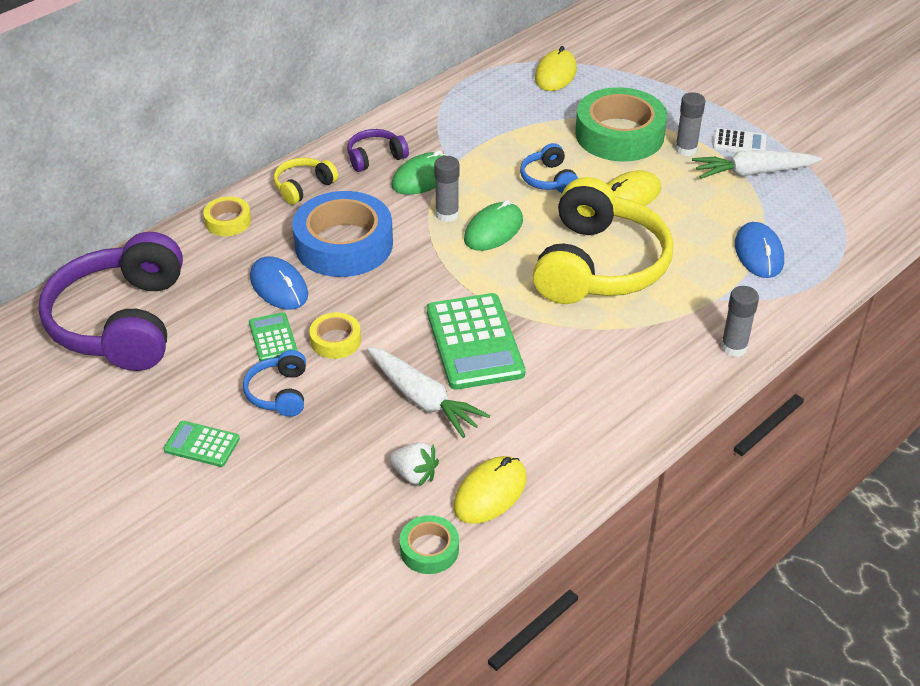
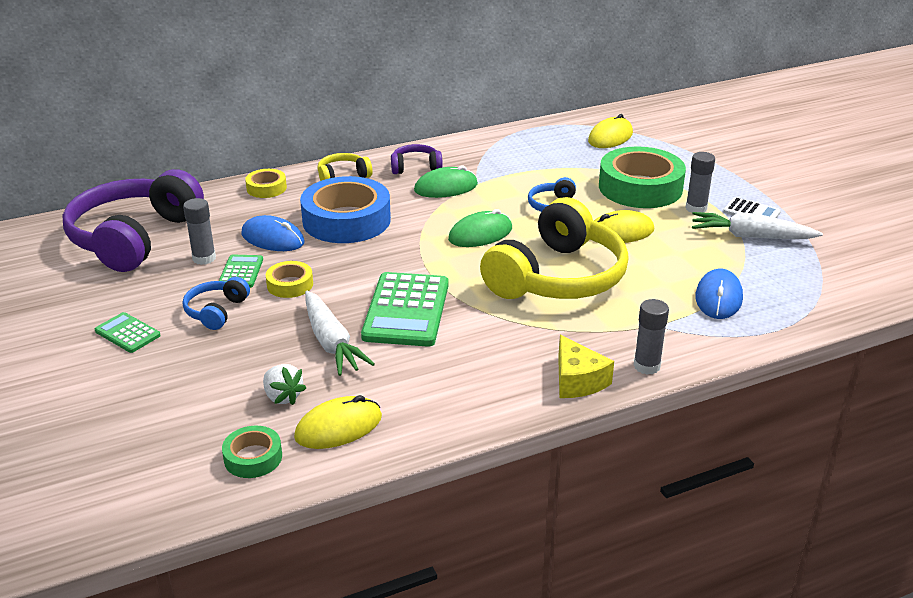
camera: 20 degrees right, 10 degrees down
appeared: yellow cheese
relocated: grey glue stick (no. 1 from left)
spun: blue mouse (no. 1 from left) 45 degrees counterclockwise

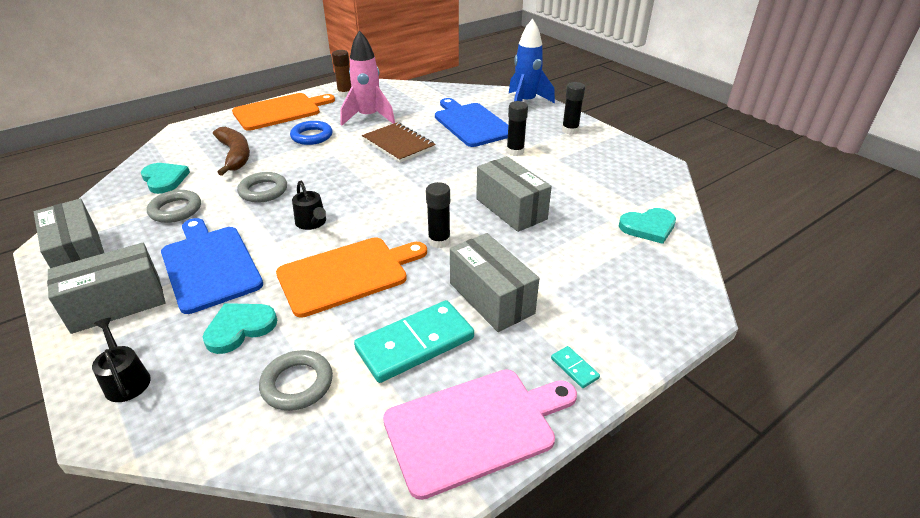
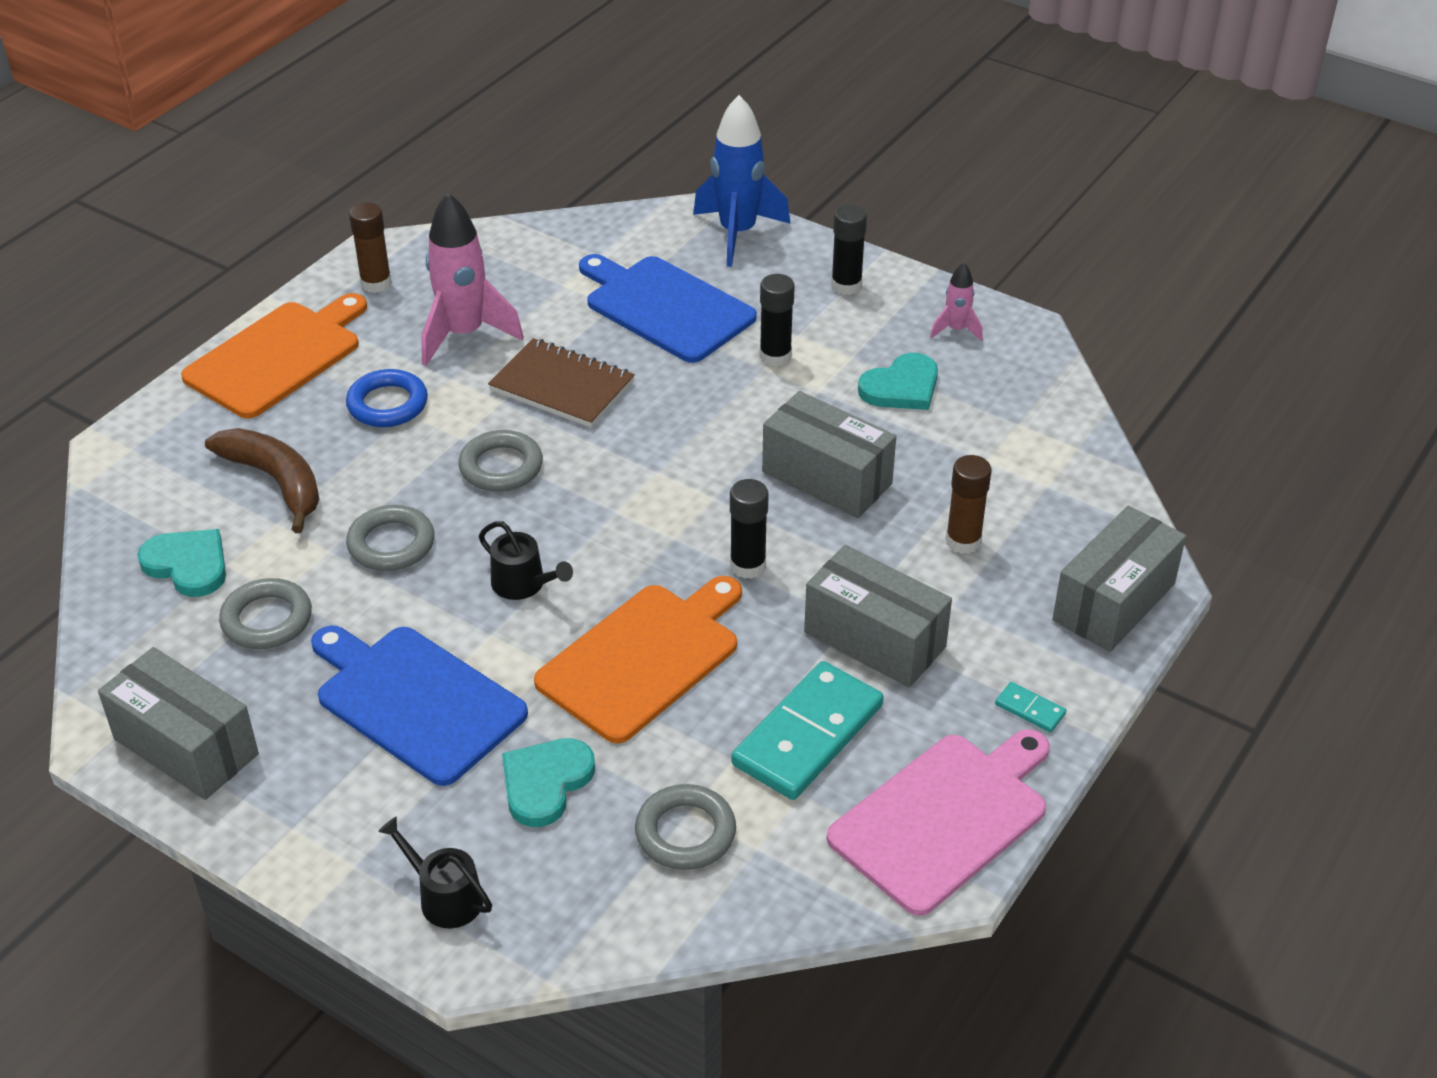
camera: 20 degrees left, 5 degrees up
appeared: grey ring (no. 3 from left); pink rocket (no. 2 from left); brown glue stick (no. 2 from left)
relocated: grey box (no. 2 from left in the first image) to grey box (no. 4 from left); turquoise heart (no. 3 from left)

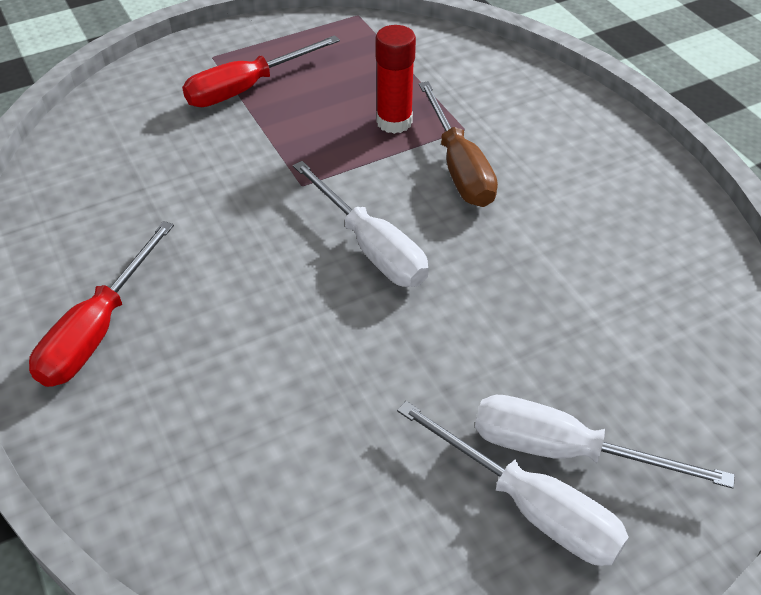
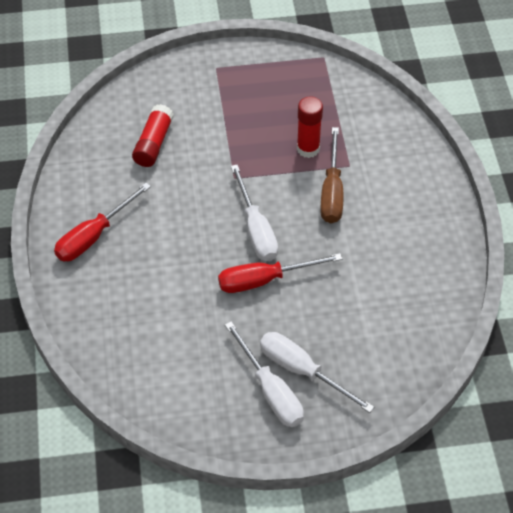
camera: 20 degrees right, 5 degrees up
appeared: red glue stick (no. 1 from left)
relocated: red screwdriver (no. 2 from left)

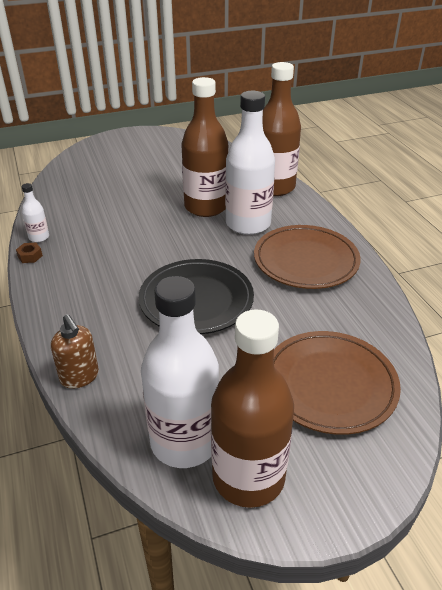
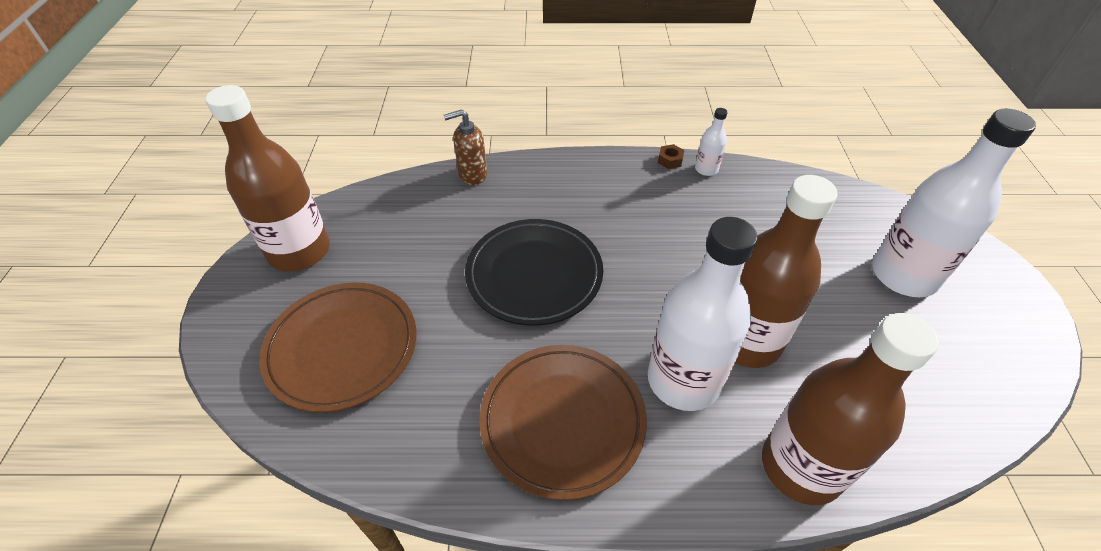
camera: 110 degrees right, 10 degrees up
relocated: white bottle (no. 2 from left in the first image) to white bottle (no. 3 from left)

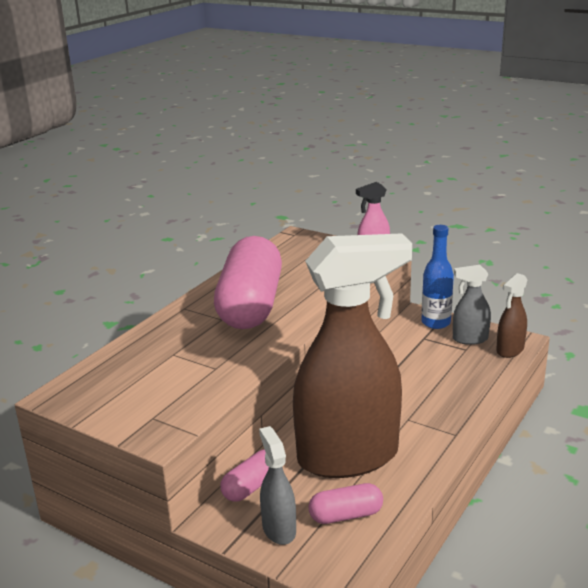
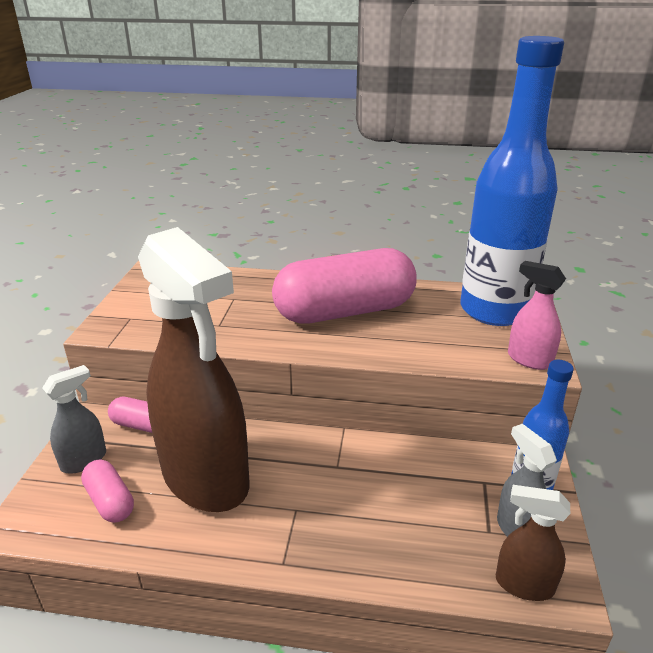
camera: 65 degrees right, 5 degrees up
appeared: blue bottle (no. 1 from left)

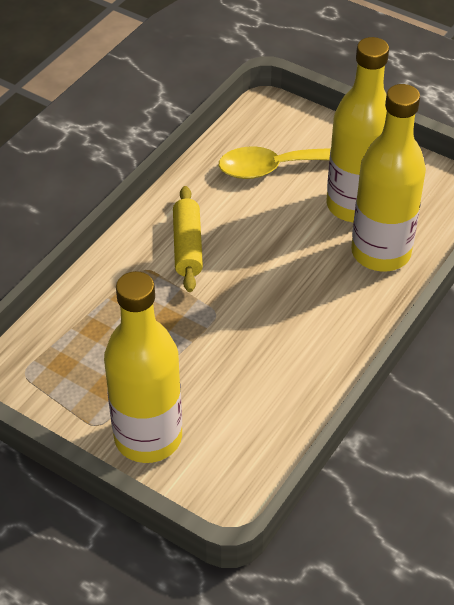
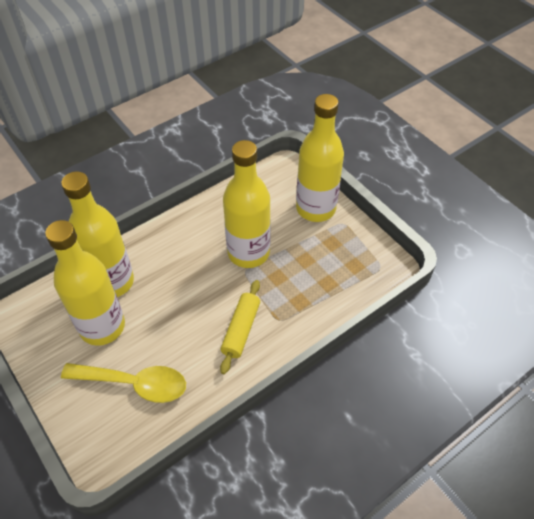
camera: 160 degrees left, 5 degrees up
appeared: yellow bottle (no. 3 from left)

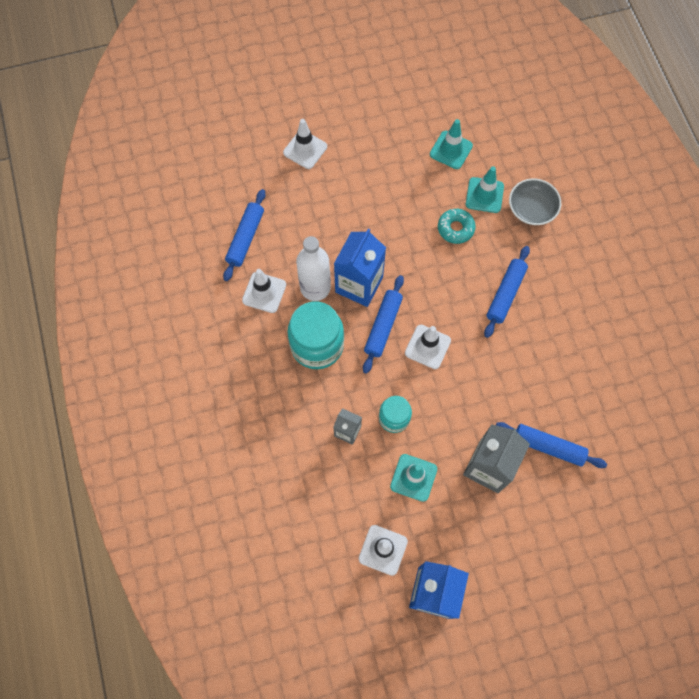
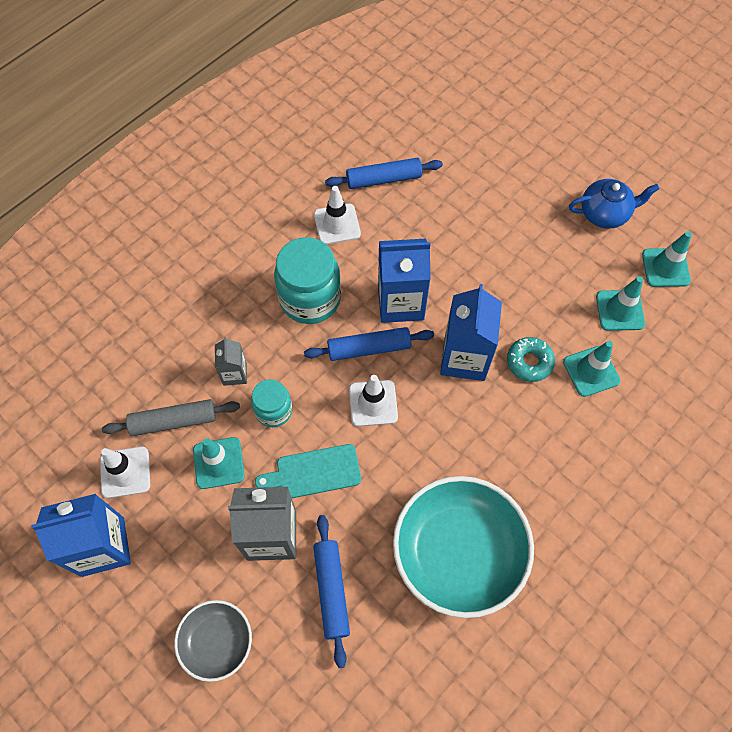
camera: 60 degrees right, 5 degrees down
missing: white traffic cone (no. 2 from left); white bottle; blue rolling pin (no. 3 from left)
appeared: grey rolling pin; turquoise cutting board; turquoise bowl; blue carton (no. 3 from left); blue teapot; turquoise traffic cone (no. 4 from left)
relocated: grey bowl

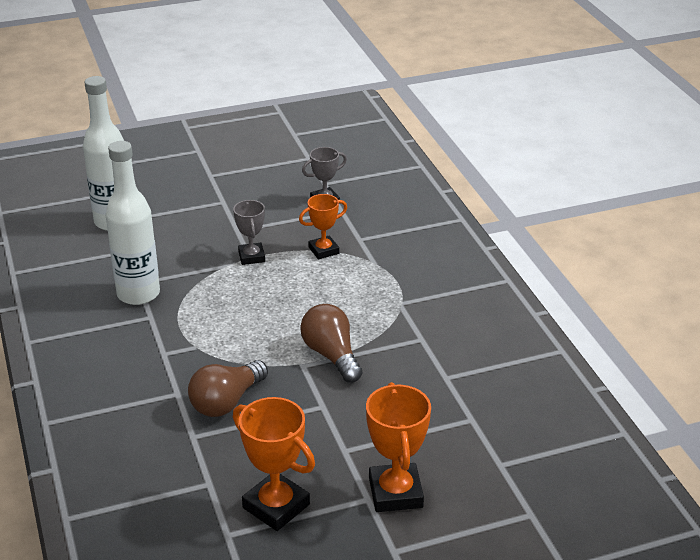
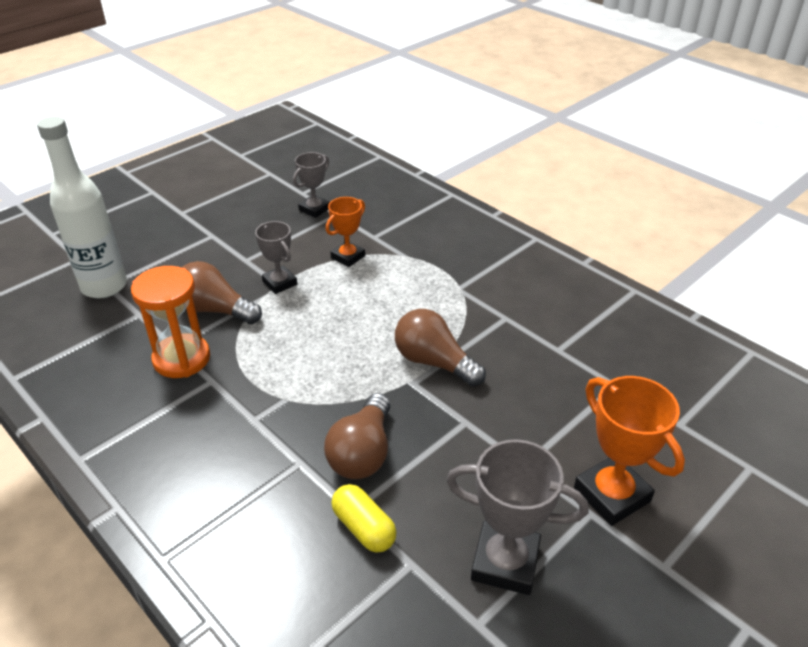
camera: 25 degrees left, 5 degrees up
appeared: brown light bulb (no. 1 from left); yellow capsule
exchanged: white bottle (no. 2 from left) to orange hourglass
colour: orange trophy (no. 1 from left) to grey trophy (no. 3 from left)

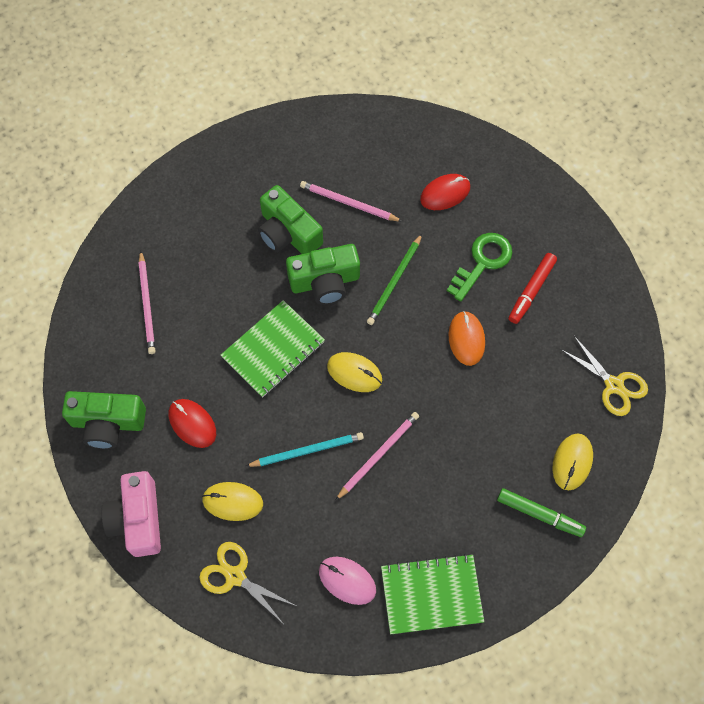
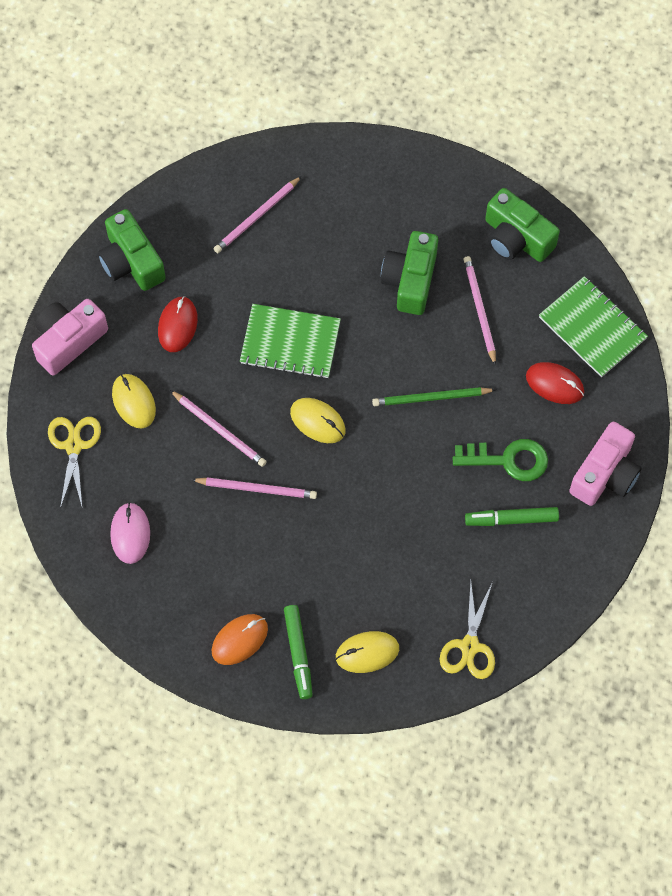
camera: 55 degrees right, 0 degrees up
appeared: pink camera (no. 2 from left)
relocated: green camera (no. 3 from left); green notebook (no. 2 from left); orange mouse
colour: turquoise pencil to pink pencil (no. 1 from left); red marker to green marker (no. 2 from left)
spun: yellow mouse (no. 2 from left) 45 degrees counterclockwise

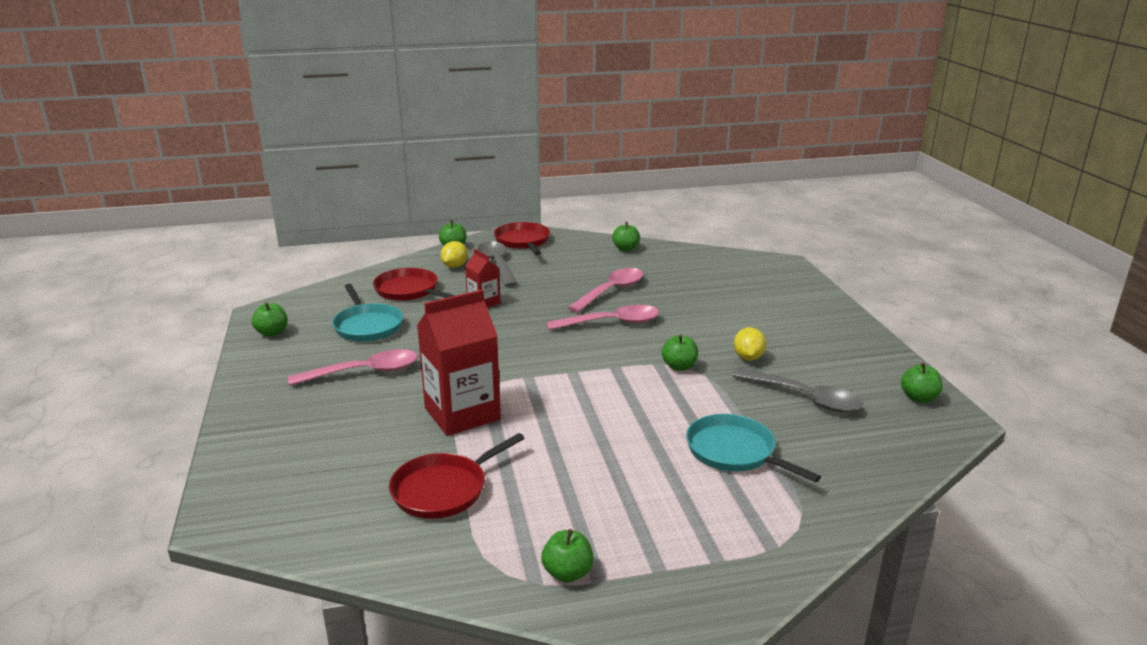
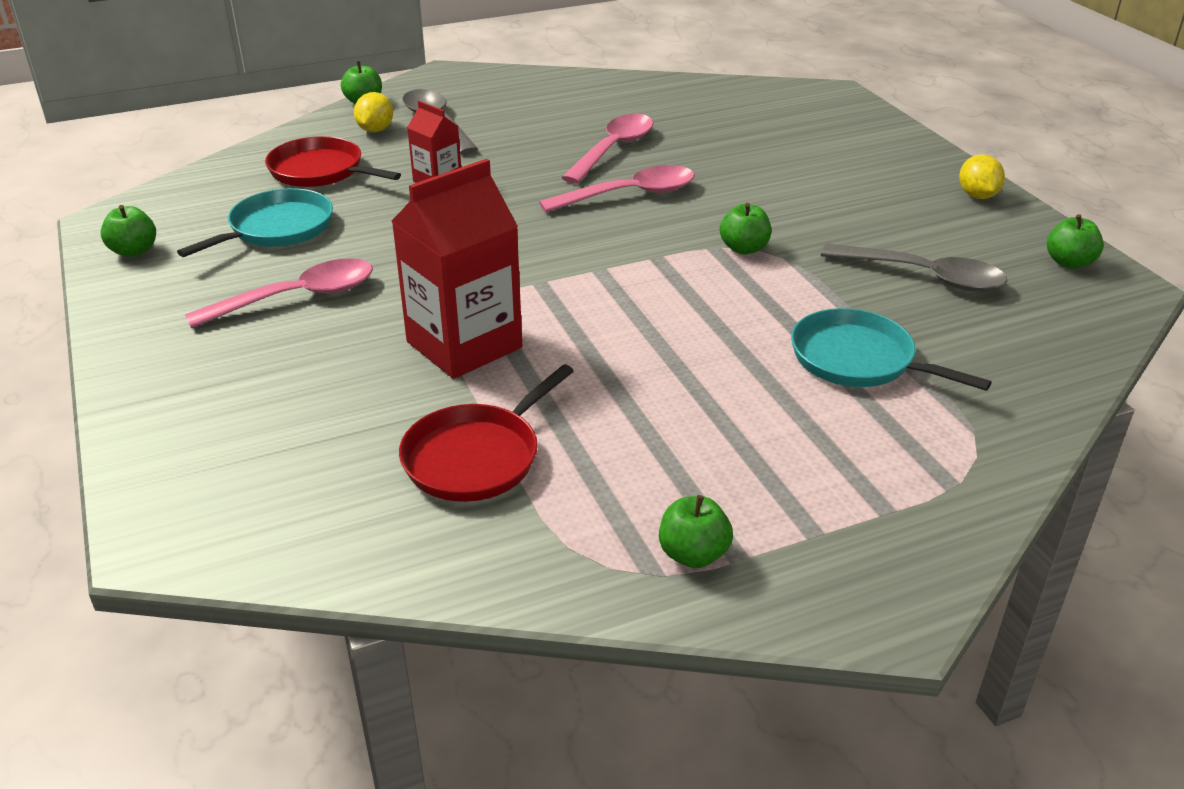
camera: 10 degrees left, 10 degrees up
missing: red pan (no. 3 from left); green apple (no. 4 from left)
relocated: yellow lemon (no. 2 from left)
spun: turquoise pan (no. 1 from left) 105 degrees counterclockwise

